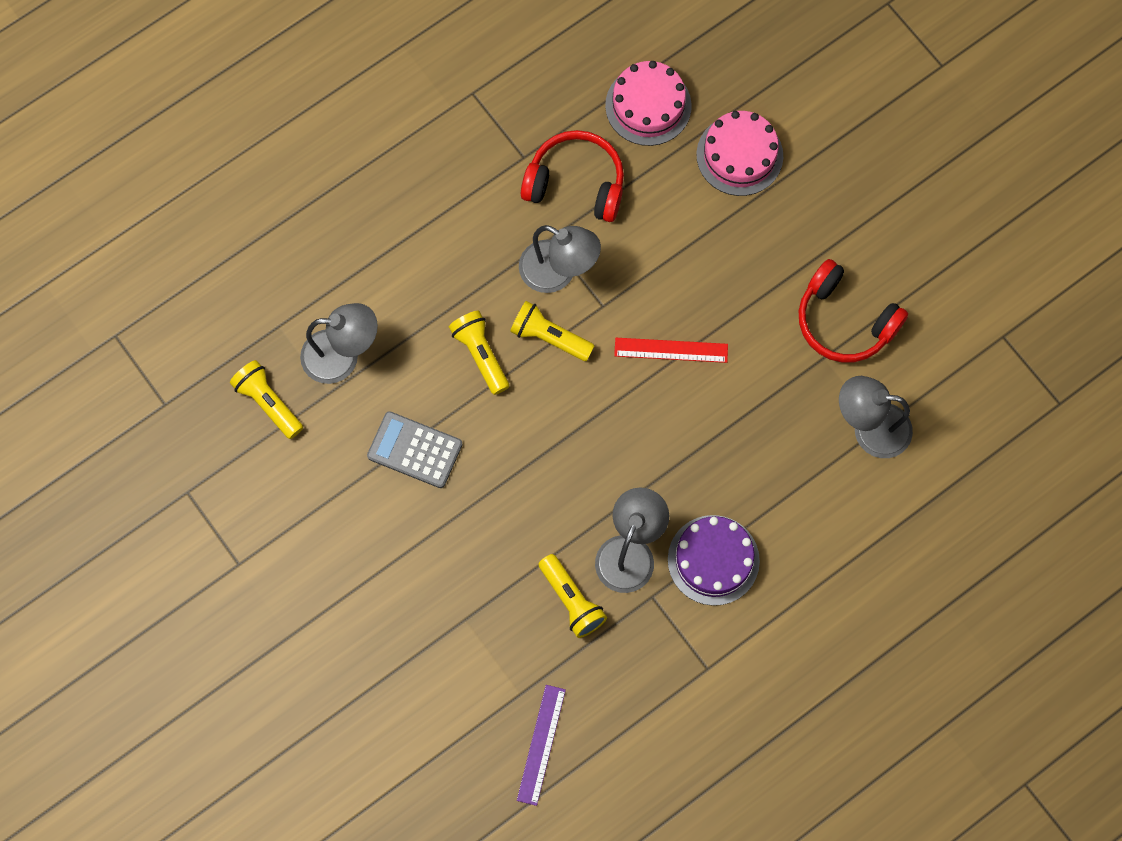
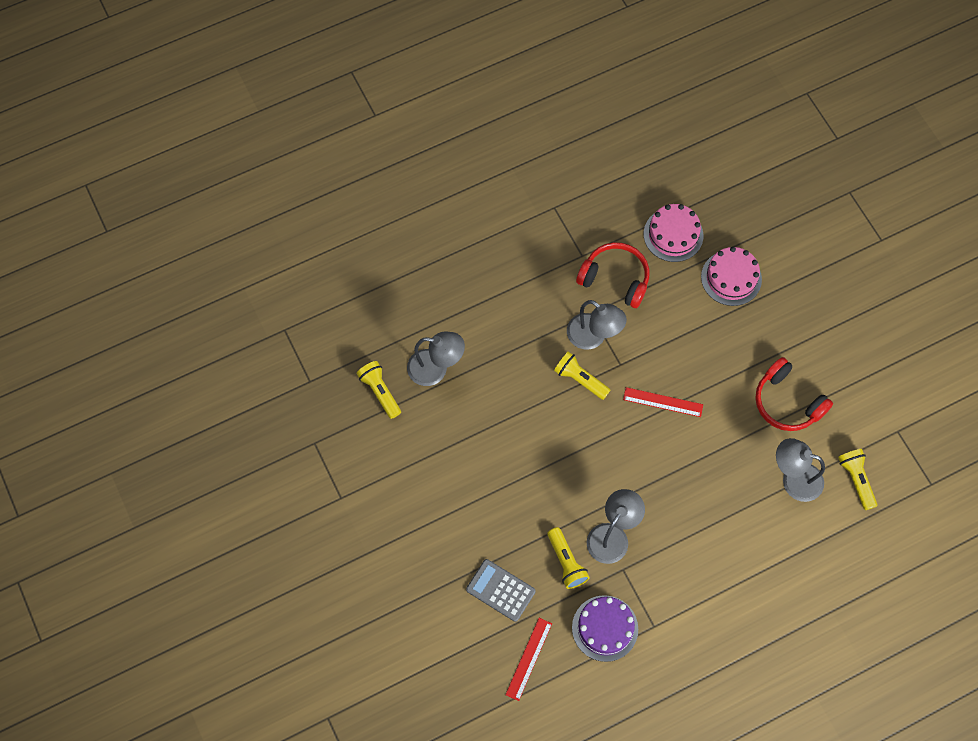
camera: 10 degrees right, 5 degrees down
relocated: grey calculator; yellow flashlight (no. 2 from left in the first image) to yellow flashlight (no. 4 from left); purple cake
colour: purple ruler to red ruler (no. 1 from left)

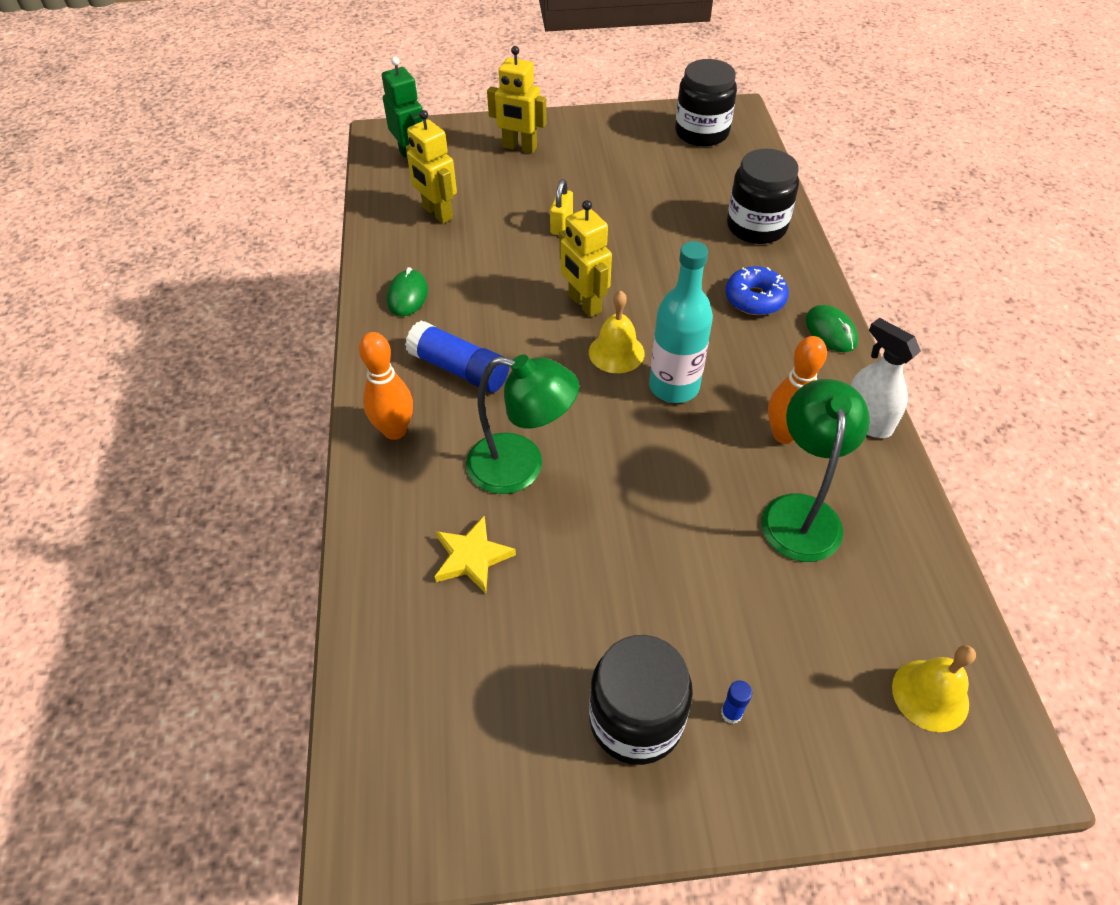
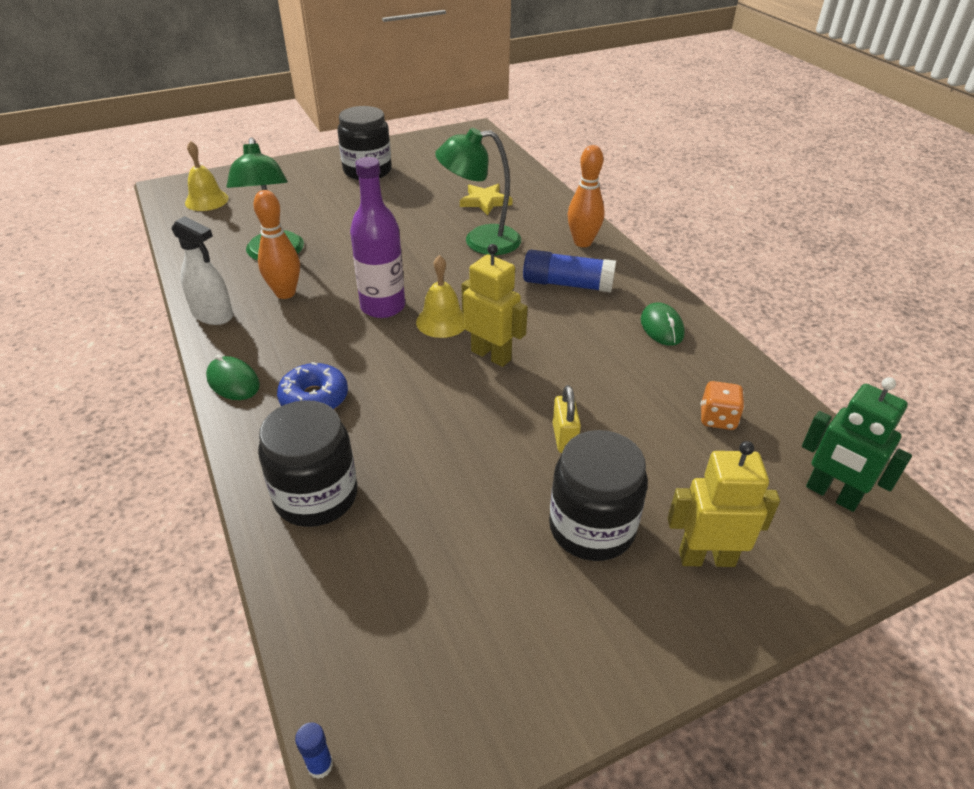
camera: 160 degrees right, 10 degrees down
relocated: black jar (no. 2 from left in the first image) to black jar (no. 3 from left); blue glue stick (no. 2 from left in the first image) to blue glue stick (no. 1 from left)
exchanged: yellow robot (no. 1 from left) to orange dice
colour: turquoise bottle to purple bottle

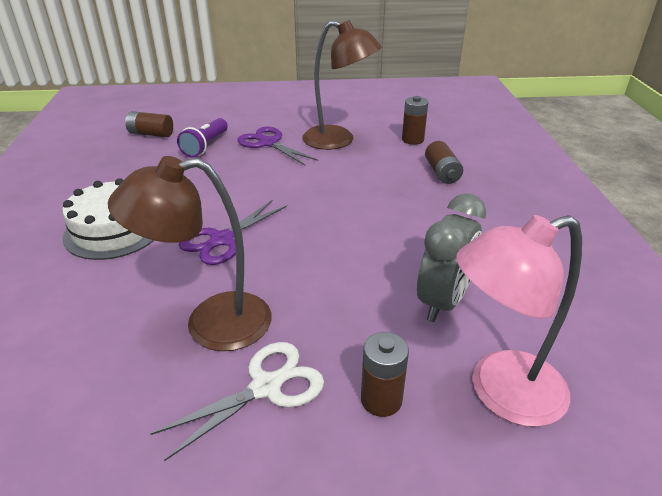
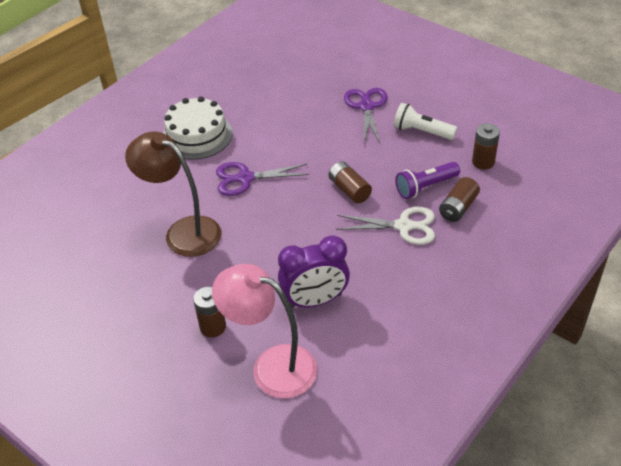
camera: 45 degrees right, 10 degrees up
relocated: brown battery (no. 1 from left in the first image) to brown battery (no. 2 from left); white scissors; purple flashlight
exchanged: brown lamp (no. 2 from left) to white flashlight
colour: grey clock to purple clock

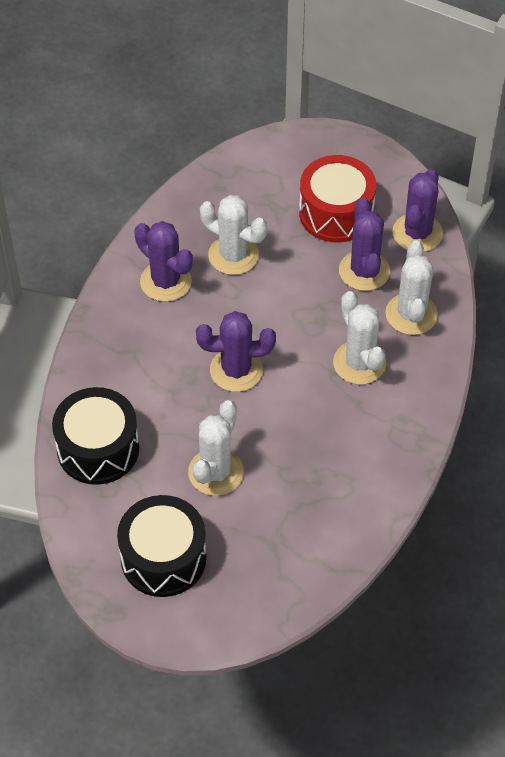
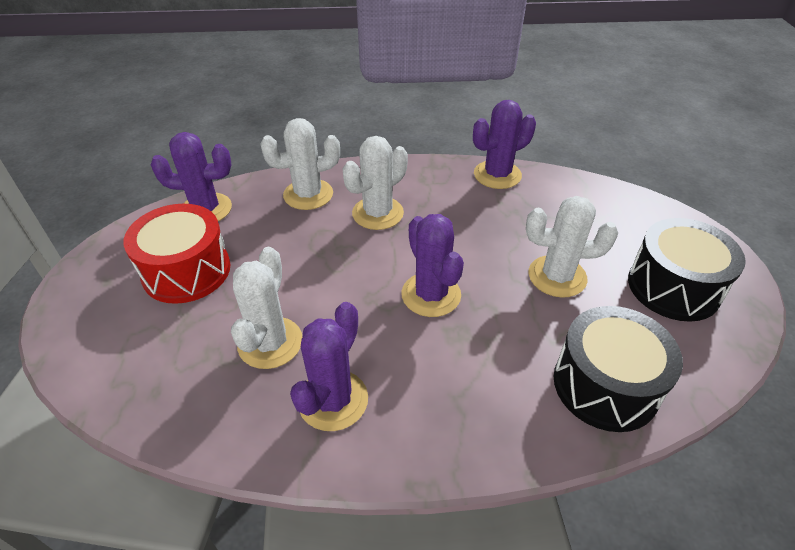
camera: 110 degrees left, 10 degrees down
relocated: purple cactus (no. 3 from left in the first image) to purple cactus (no. 4 from left)

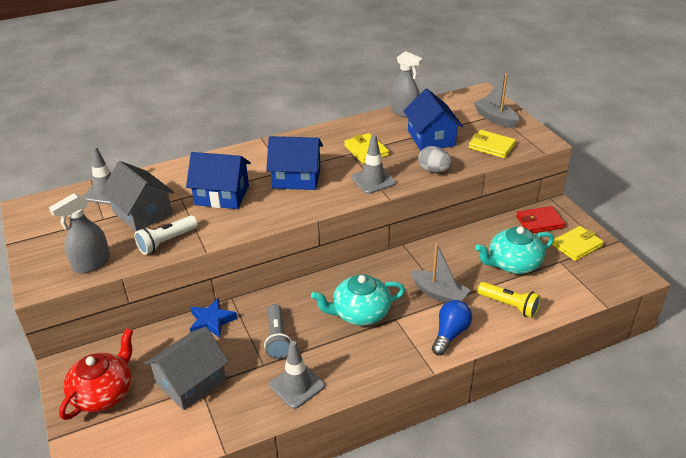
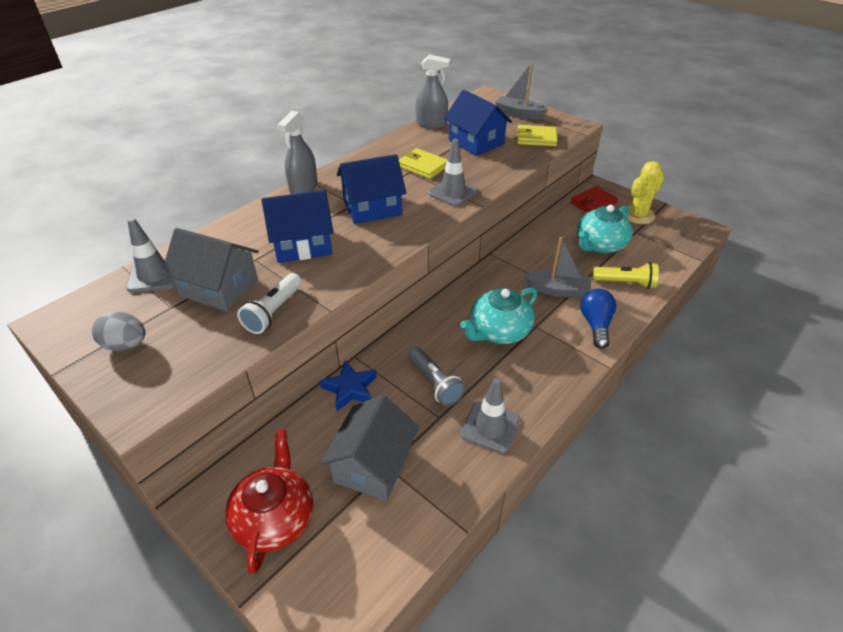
camera: 25 degrees left, 5 degrees up
relocated: grey spray bottle (no. 1 from left); grey egg
exchanged: yellow wallet (no. 3 from left) to yellow cactus

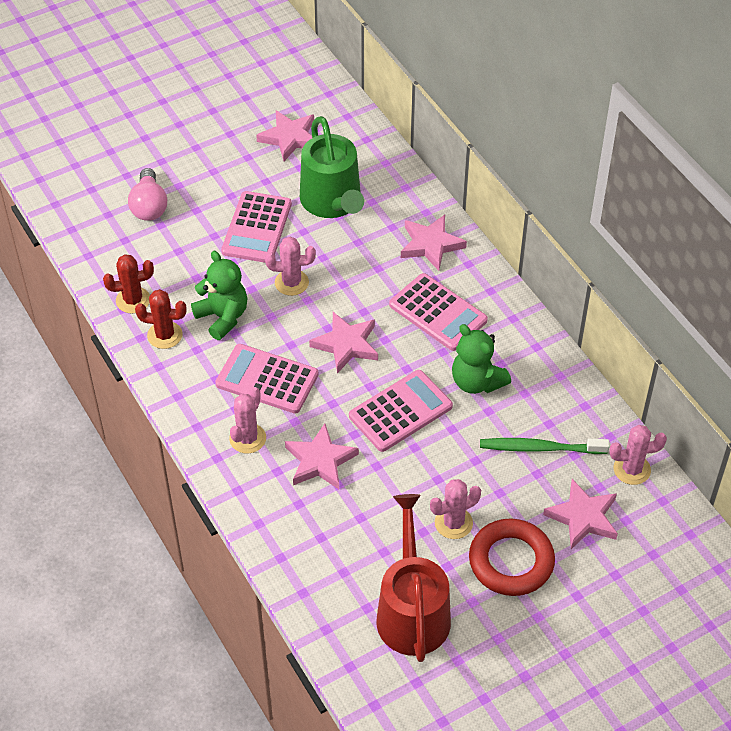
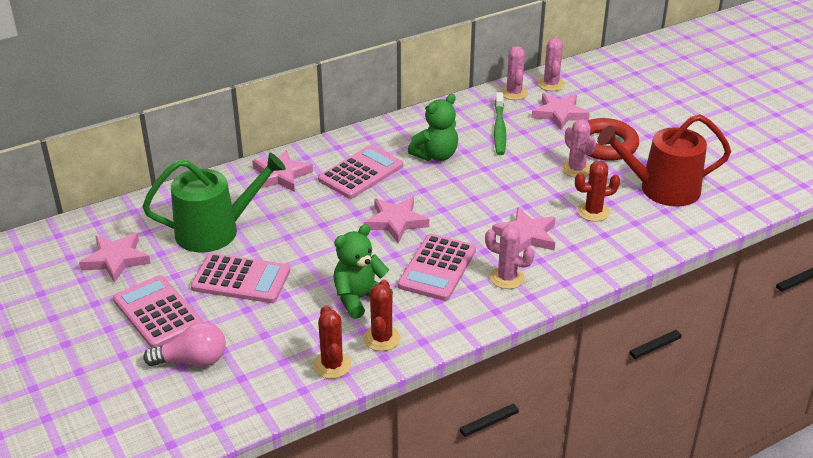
camera: 90 degrees left, 15 degrees down
appeared: red cactus (no. 3 from left)
relocated: pink cactus (no. 2 from left in the first image) to pink cactus (no. 3 from left); pink calculator (no. 3 from left in the first image) to pink calculator (no. 1 from left)

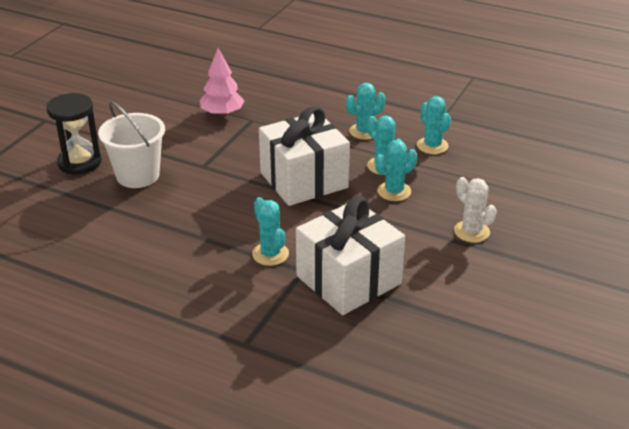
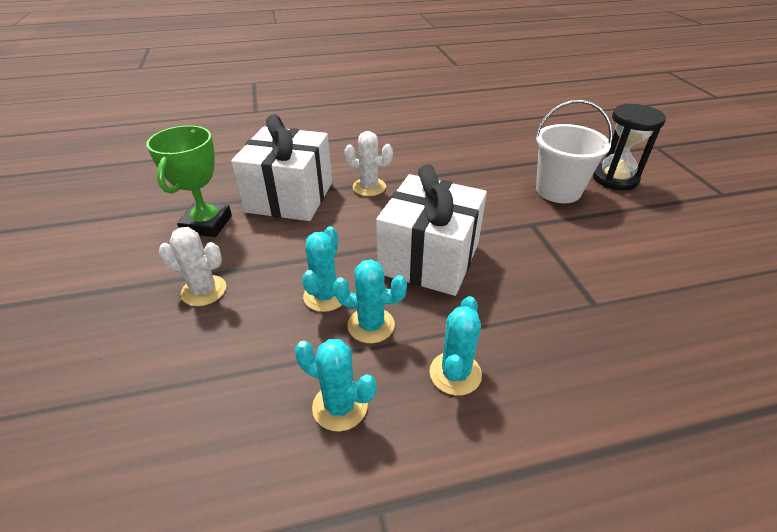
camera: 140 degrees right, 5 degrees up
missing: pink tree
appeared: green trophy
colour: turquoise cactus (no. 1 from left) to white cactus (no. 2 from left)

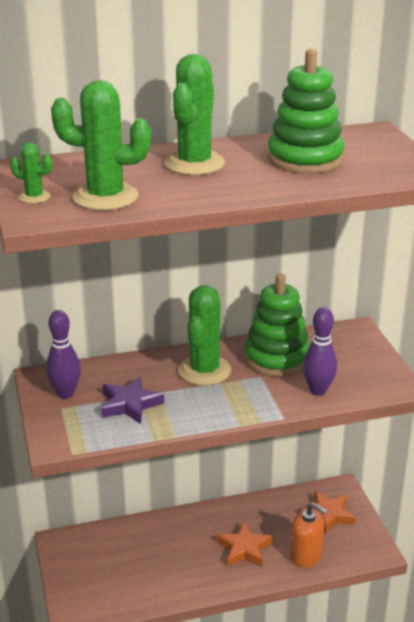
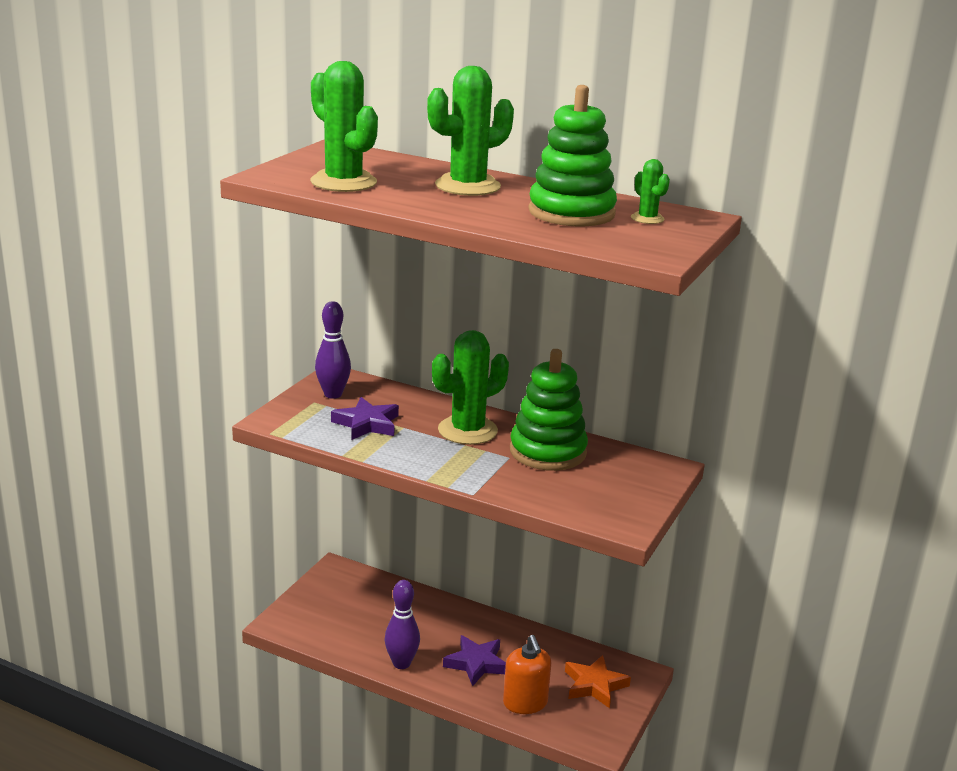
camera: 40 degrees right, 5 degrees down
relocated: green cactus (no. 1 from left in the first image) to green cactus (no. 4 from left); purple bowling pin (no. 2 from left)
colour: orange star (no. 1 from left) to purple star (no. 2 from left)

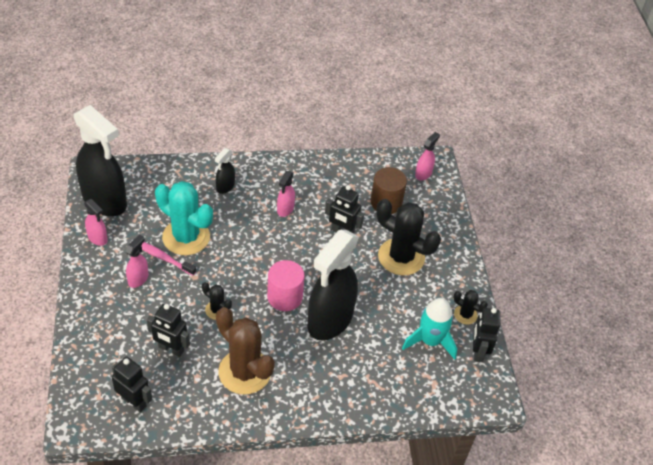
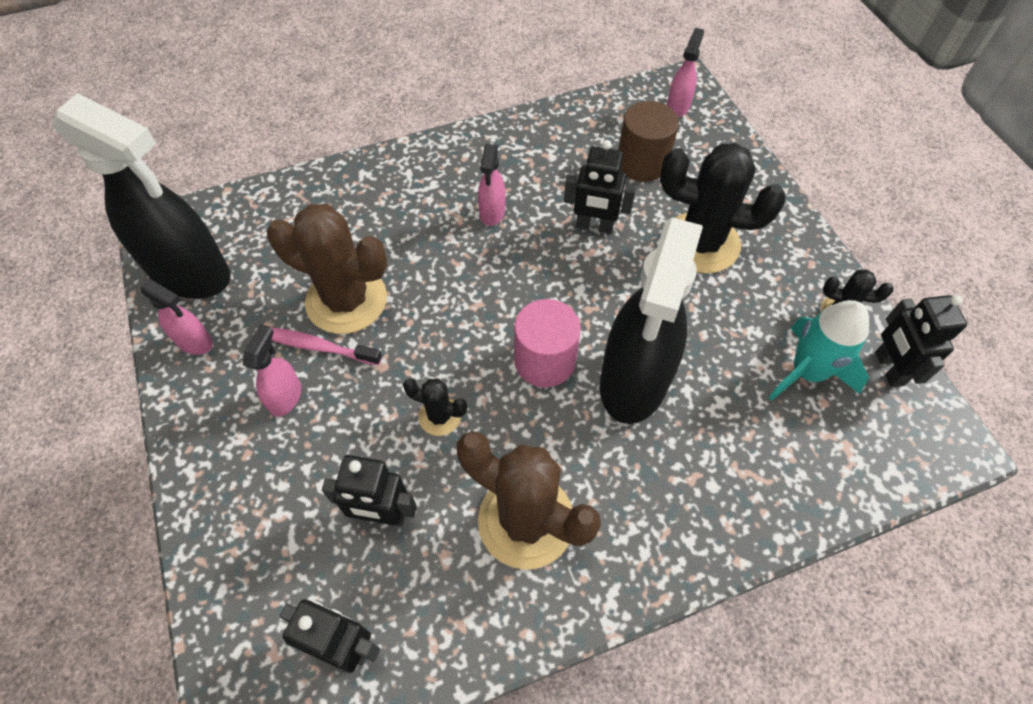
camera: 10 degrees left, 10 degrees up
missing: black spray bottle (no. 2 from left)
colour: turquoise cactus to brown cactus (no. 1 from left)

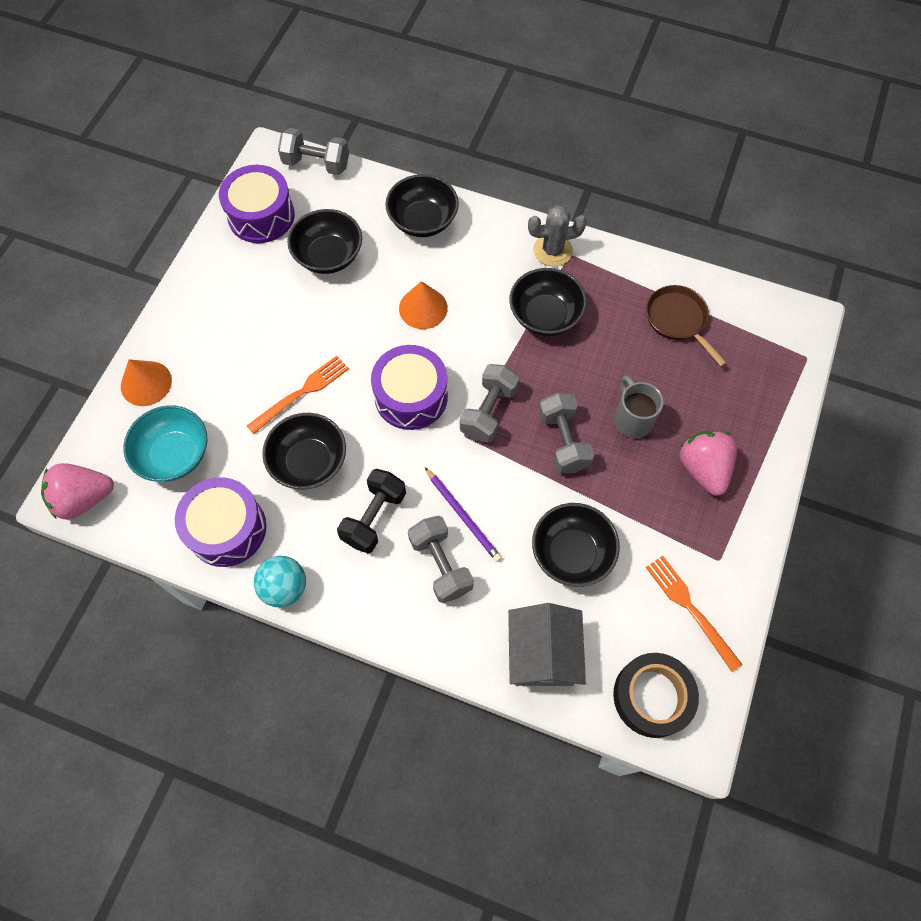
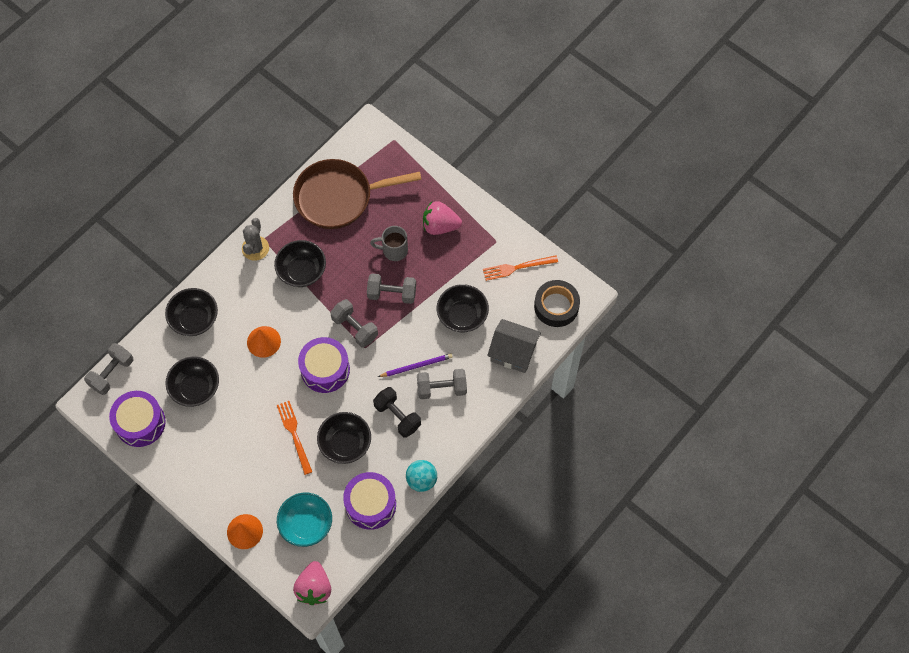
camera: 70 degrees left, 0 degrees up
size: brown pan x1.88

